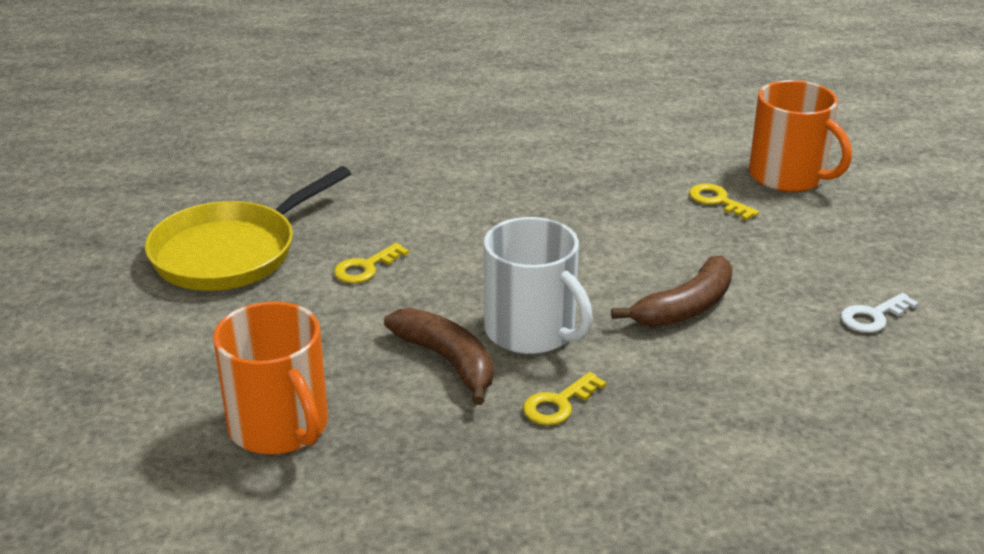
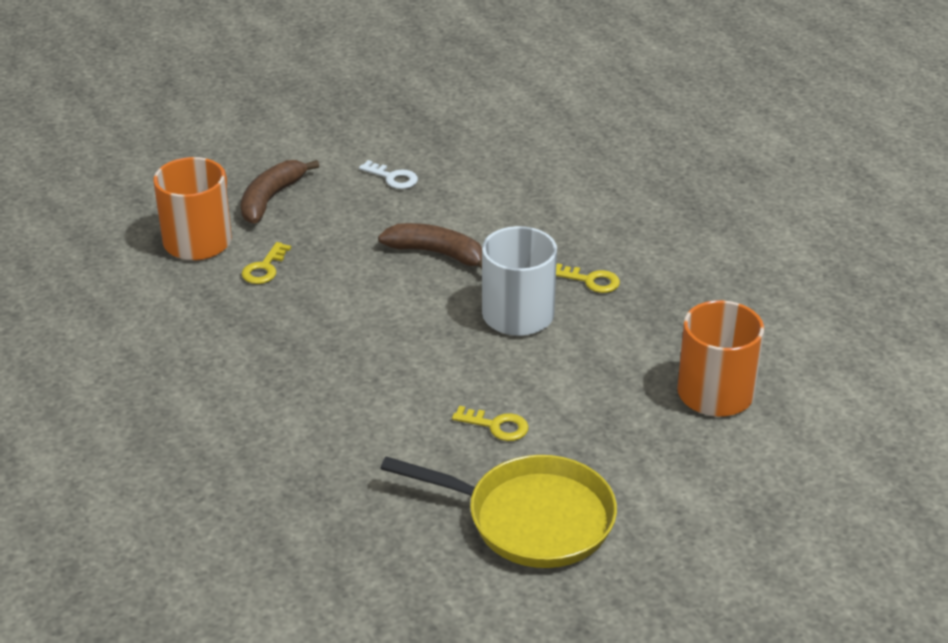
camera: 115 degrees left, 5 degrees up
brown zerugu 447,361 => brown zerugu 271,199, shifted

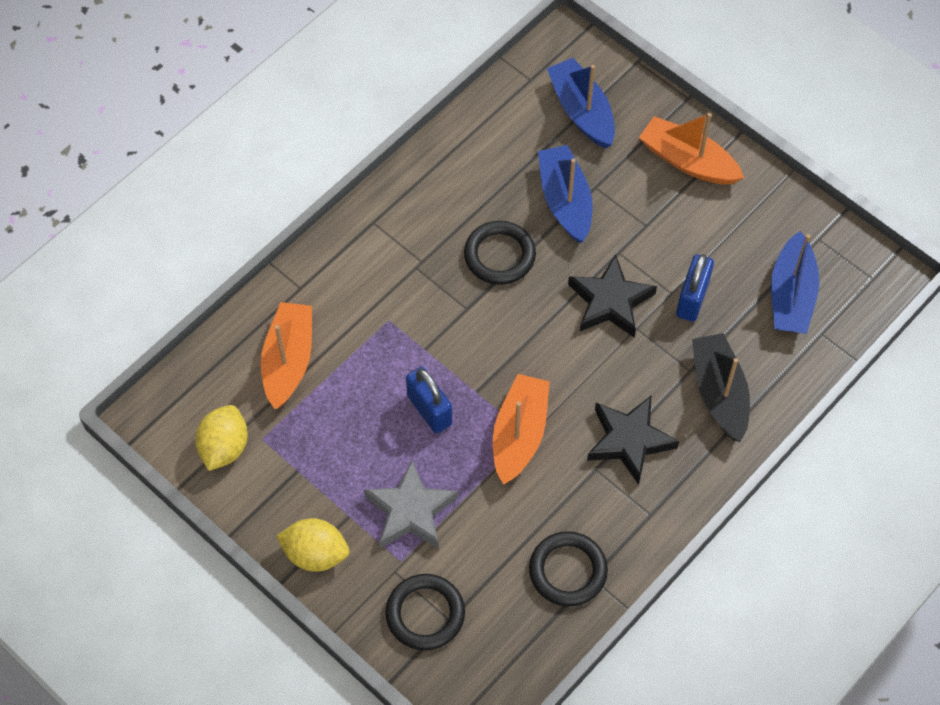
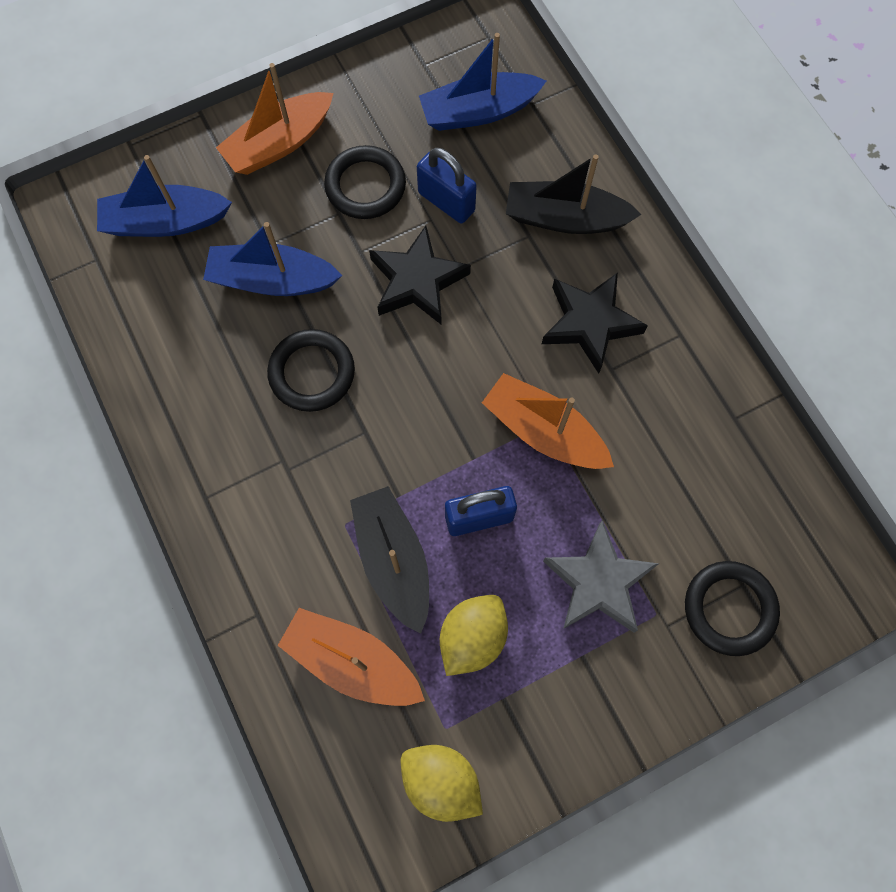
camera: 70 degrees left, 10 degrees up
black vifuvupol 568,571 => black vifuvupol 365,186, shifted
nothing => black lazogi 393,560
blue lazogi 791,295 => blue lazogi 479,112, 135 degrees clockwise
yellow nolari 315,554 => yellow nolari 472,637, shifted

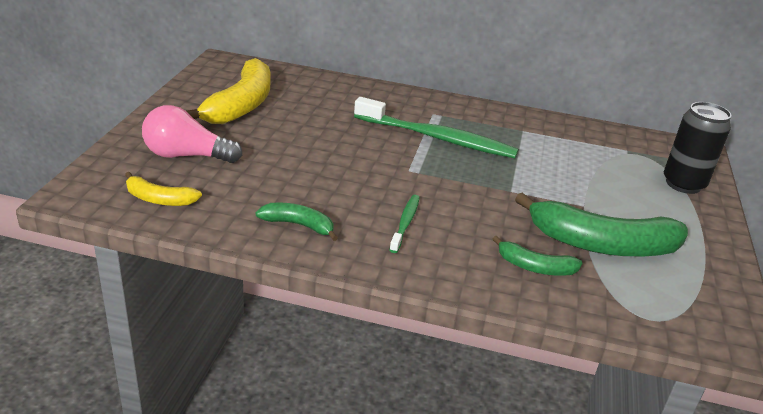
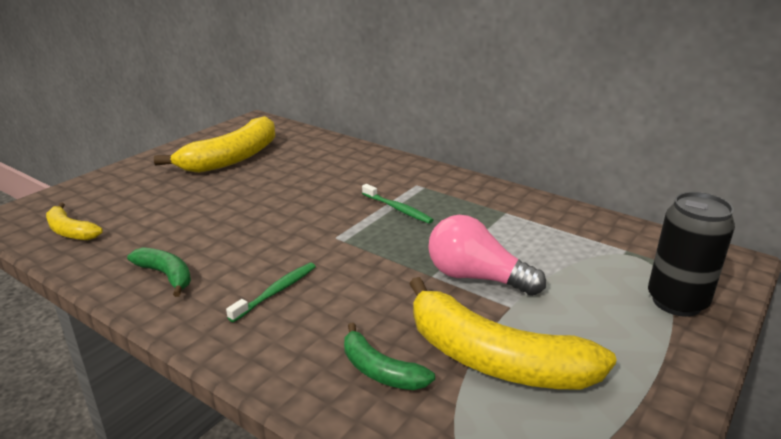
camera: 25 degrees right, 5 degrees down
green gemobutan 437,138 => green gemobutan 398,209, x0.48
green zerugu 601,244 => yellow zerugu 494,359
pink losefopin 187,156 => pink losefopin 476,277, shifted

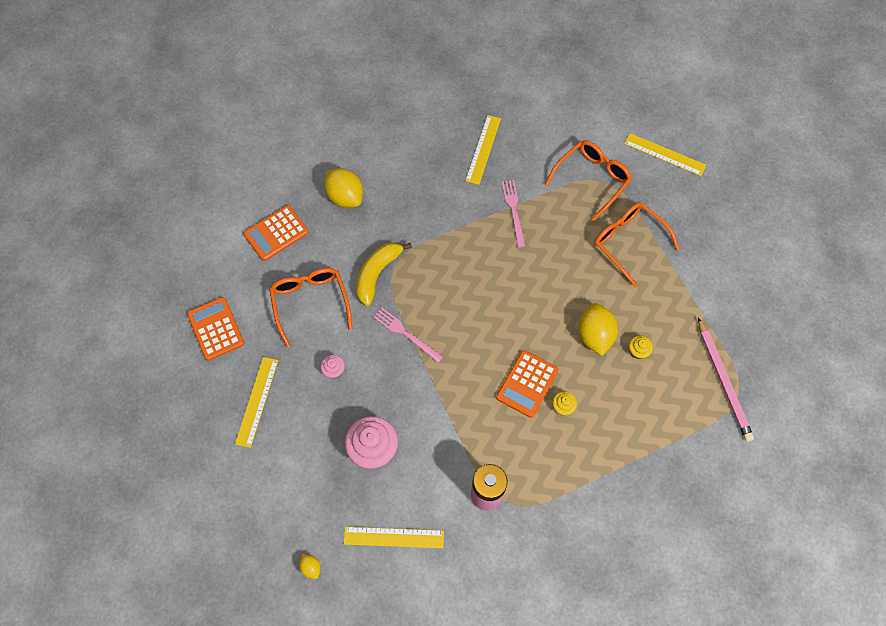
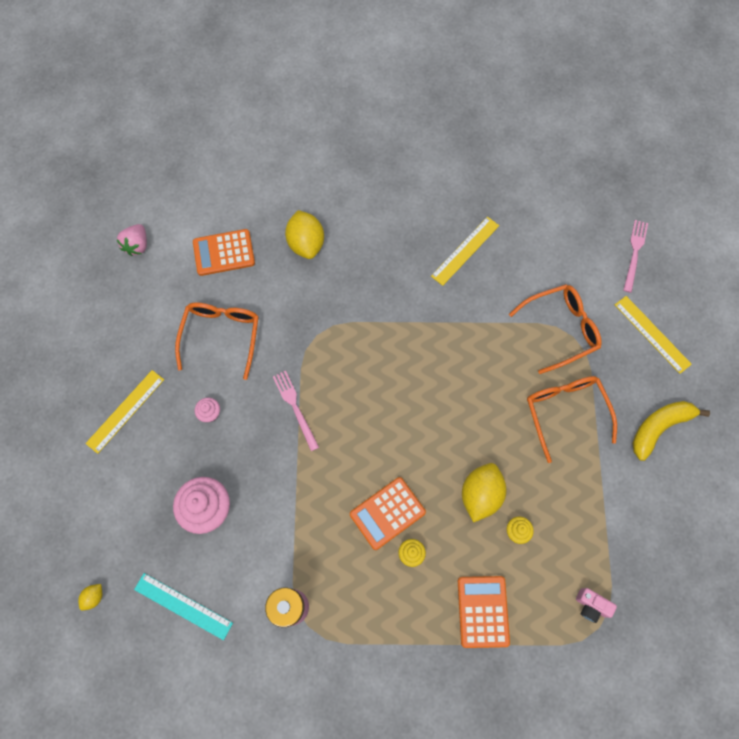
camera: 25 degrees right, 5 degrees up
yellow nolari 311,567 => yellow nolari 94,597, 45 degrees clockwise
nothing => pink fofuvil 137,245
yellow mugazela 393,537 => turquoise mugazela 183,606
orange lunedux 216,329 => orange lunedux 482,611, shifted
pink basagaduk 723,381 => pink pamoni 591,605
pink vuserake 513,211 => pink vuserake 634,253, shifted
yellow zerugu 377,274 => yellow zerugu 659,427, shifted

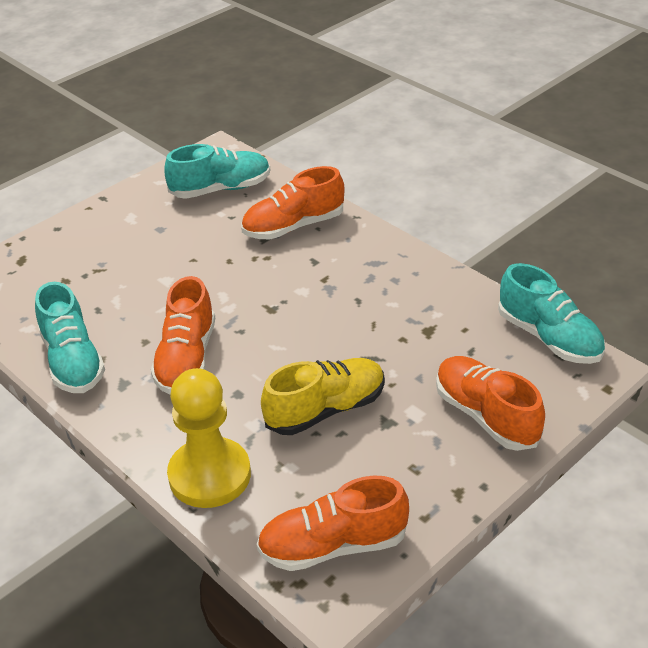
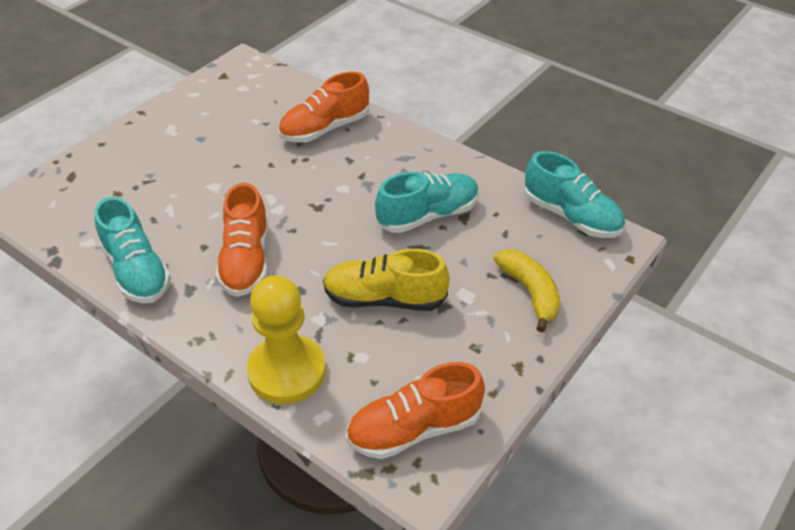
camera: 10 degrees left, 5 degrees up
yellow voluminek 325,410 => yellow voluminek 384,299, 135 degrees counterclockwise
turquoise voluminek 221,189 => turquoise voluminek 428,215, shifted
orange voluminek 486,416 => yellow zerugu 530,292

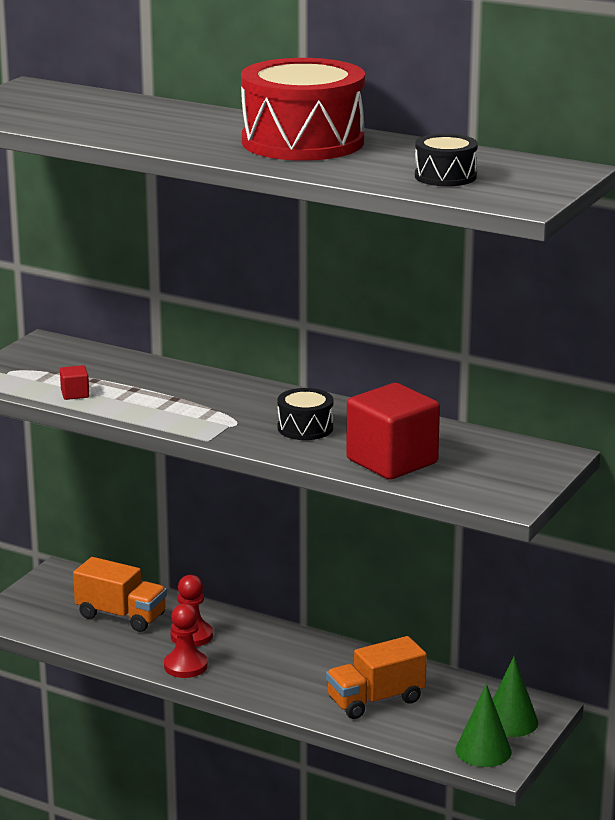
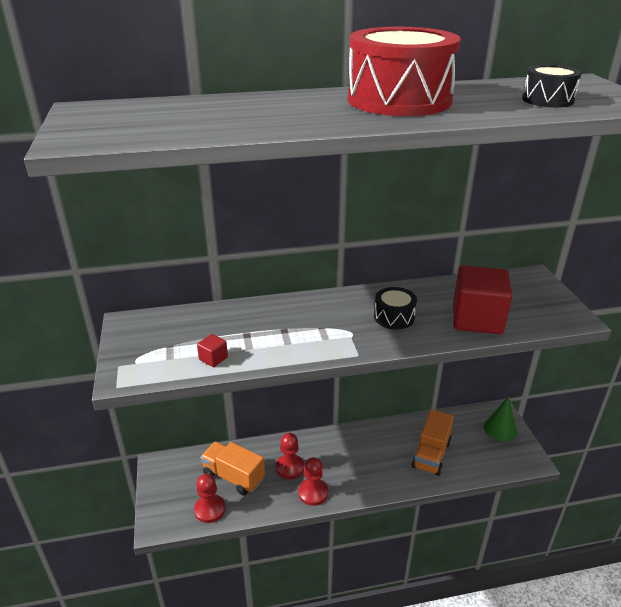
camera: 40 degrees left, 10 degrees up
nothing => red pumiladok 210,509
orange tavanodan 121,616 => orange tavanodan 233,477, 135 degrees counterclockwise
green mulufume 483,751 => nothing

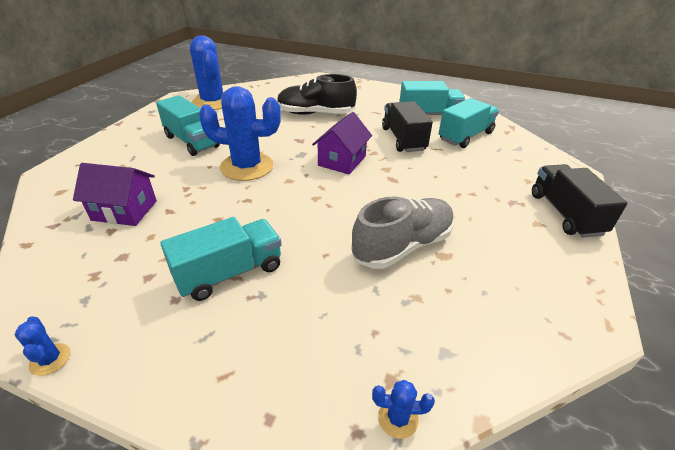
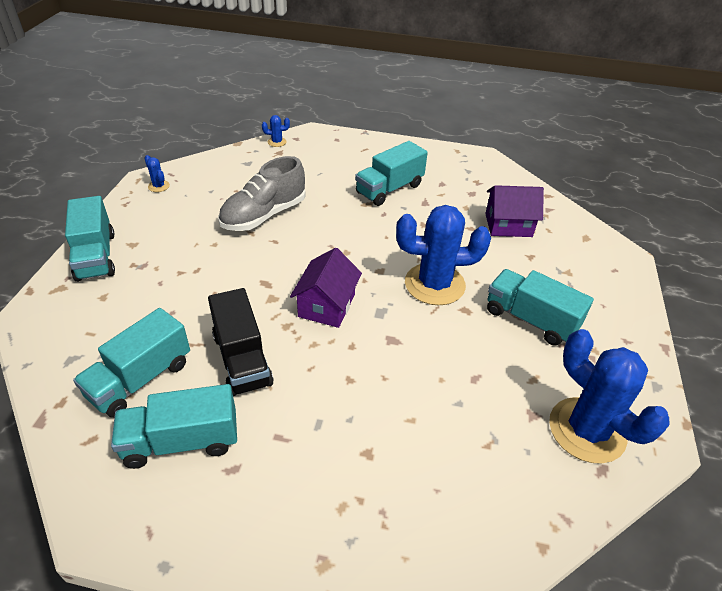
camera: 170 degrees right, 5 degrees up
black tavanodan 565,214 => turquoise tavanodan 96,256
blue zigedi 50,359 => blue zigedi 159,186, shifted
black voluminek 315,114 => nothing

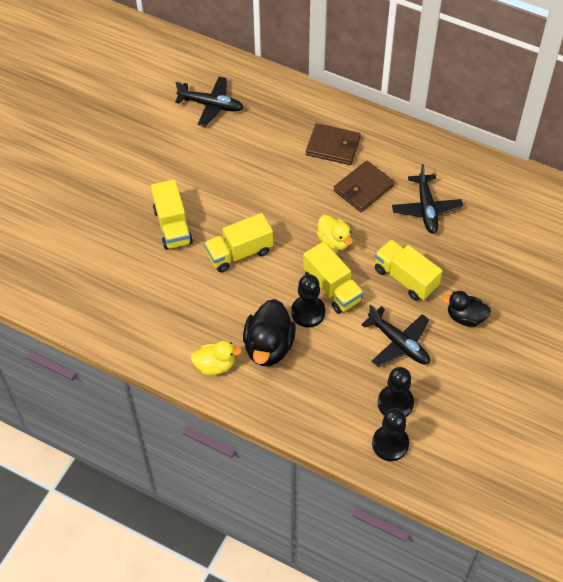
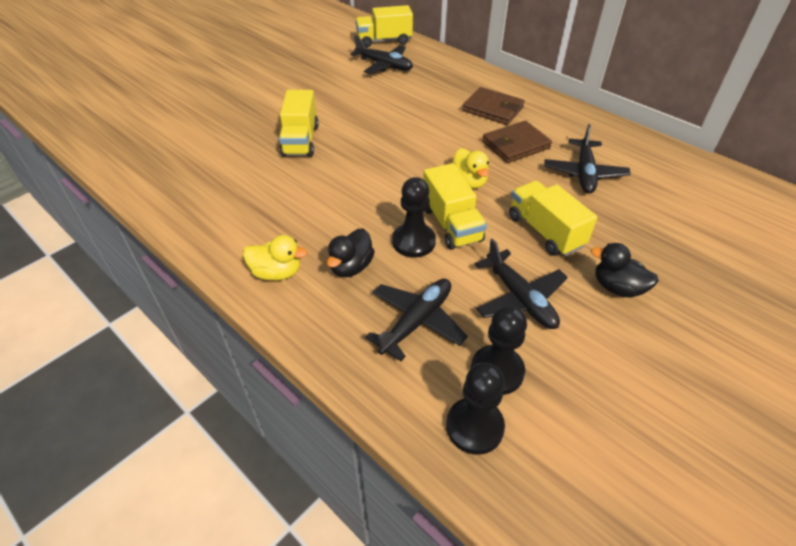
camera: 15 degrees right, 10 degrees down
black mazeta 268,347 => black mazeta 351,267, x0.63
yellow tavanodan 239,253 => yellow tavanodan 384,41, shifted
nothing => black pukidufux 417,321

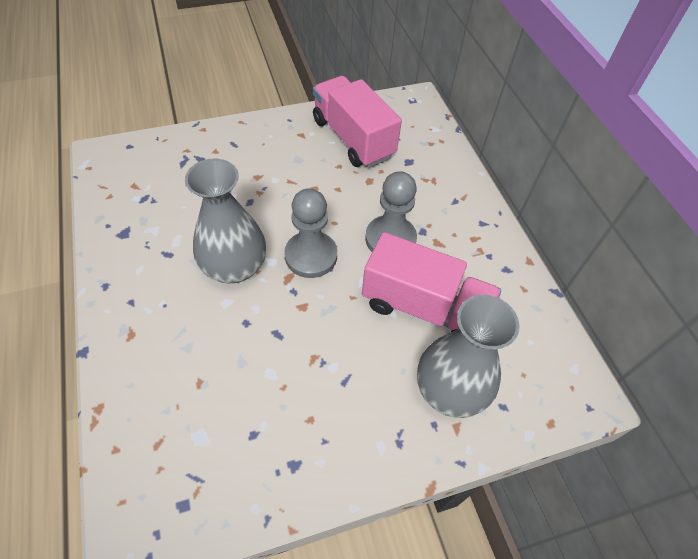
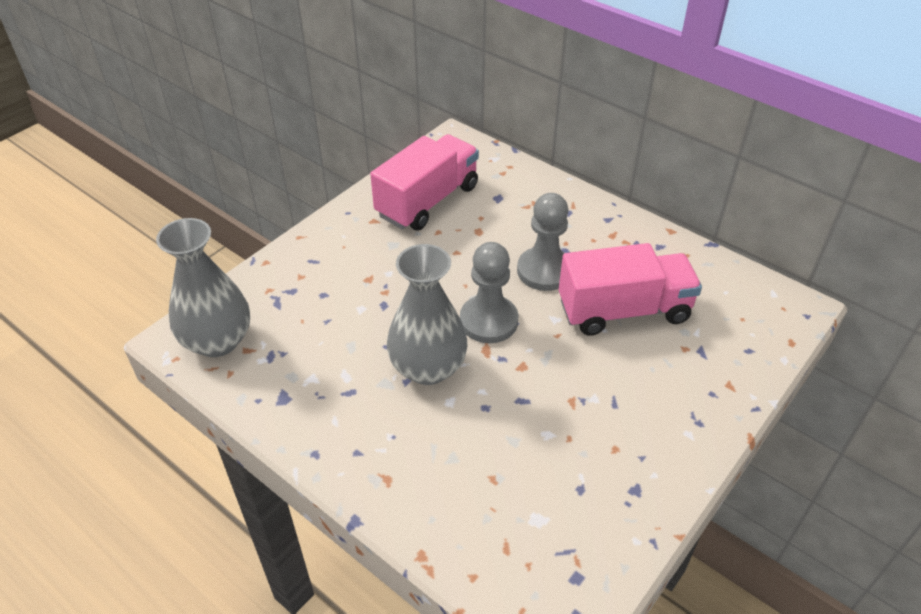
camera: 30 degrees left, 10 degrees down
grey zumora 450,389 => grey zumora 218,341, shifted
pink tavanodan 353,138 => pink tavanodan 427,201, 105 degrees clockwise

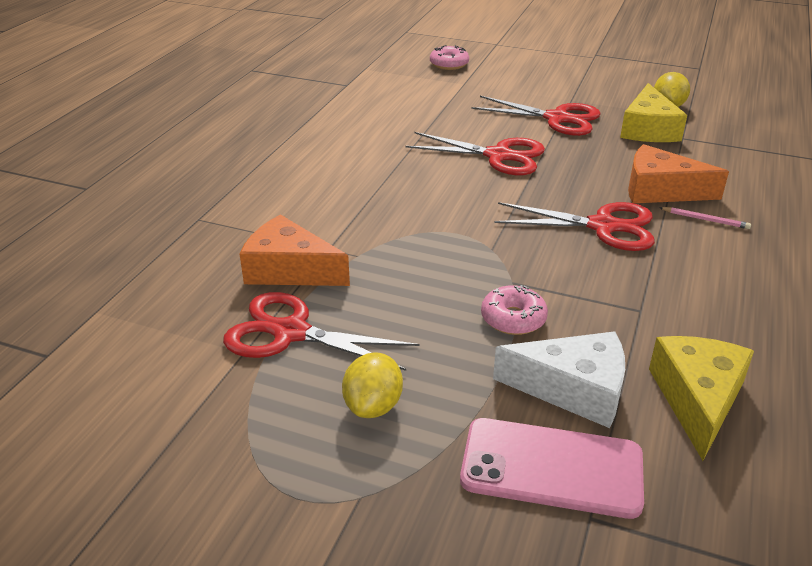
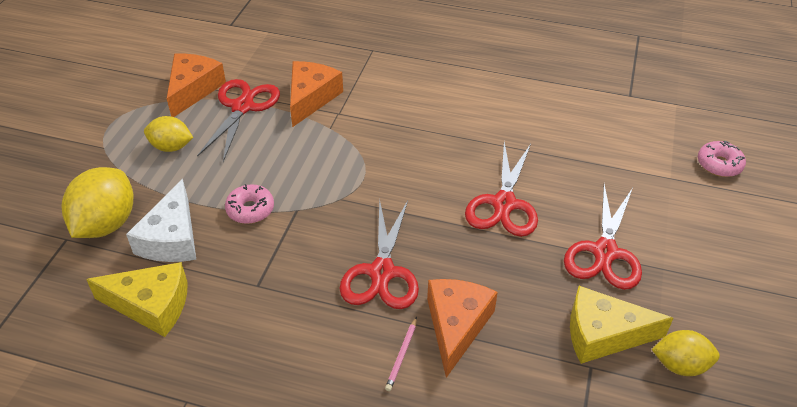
camera: 85 degrees right, 10 degrees up
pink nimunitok 551,467 => yellow nolari 106,224
nothing => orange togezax 193,90

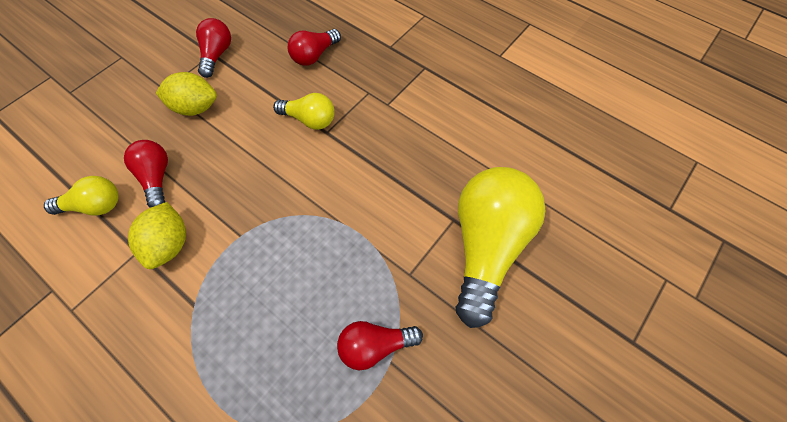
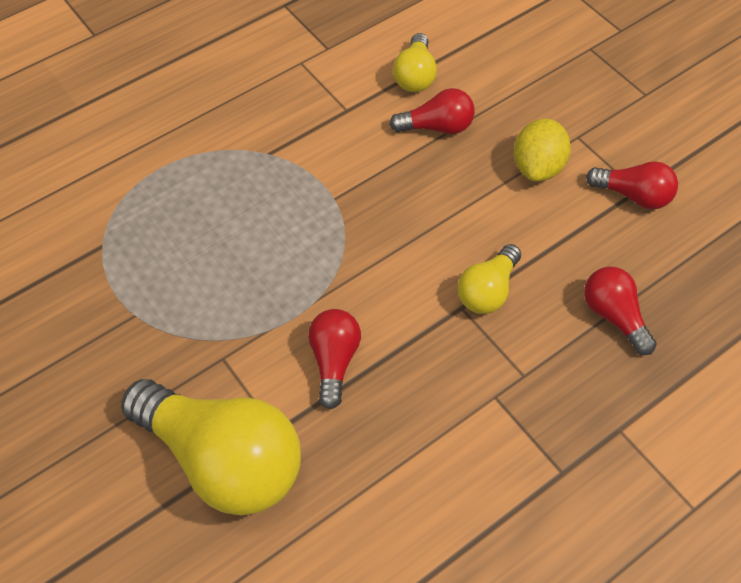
camera: 105 degrees right, 5 degrees down
red losefopin 375,345 => red losefopin 334,361, shifted
yellow nolari 170,244 => nothing

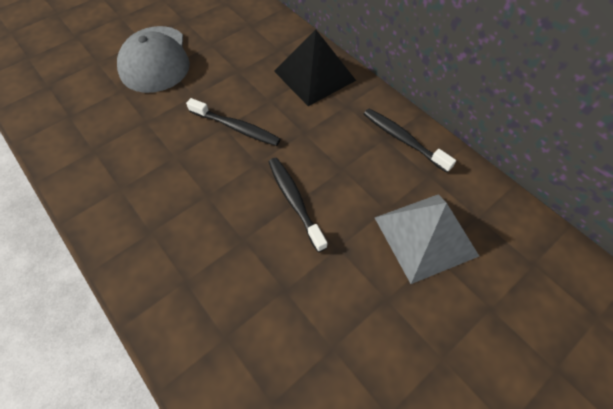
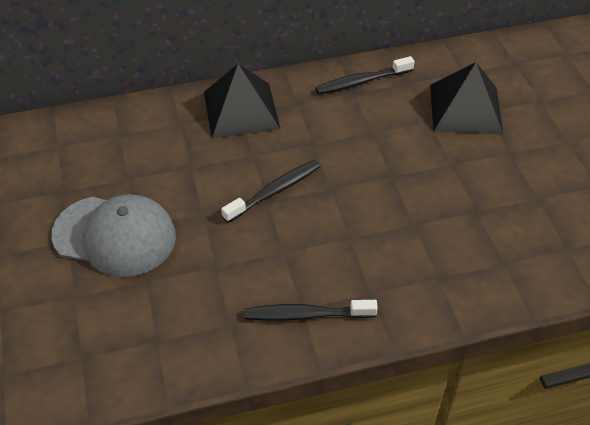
camera: 65 degrees left, 10 degrees down
black gemobutan 294,201 => black gemobutan 306,315, shifted
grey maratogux 425,236 => black maratogux 465,109

